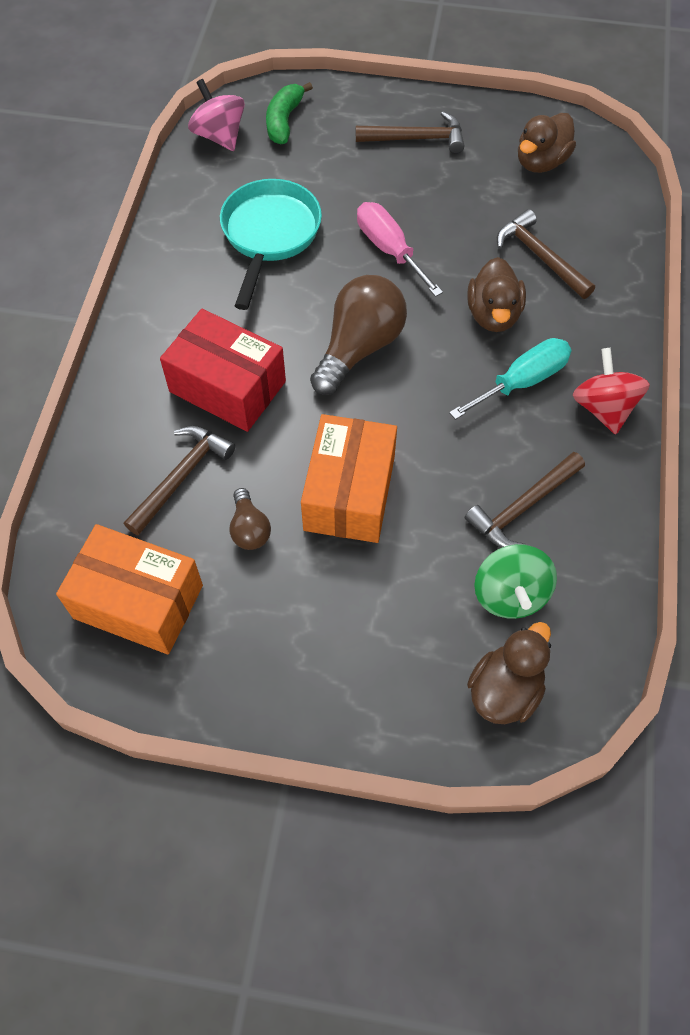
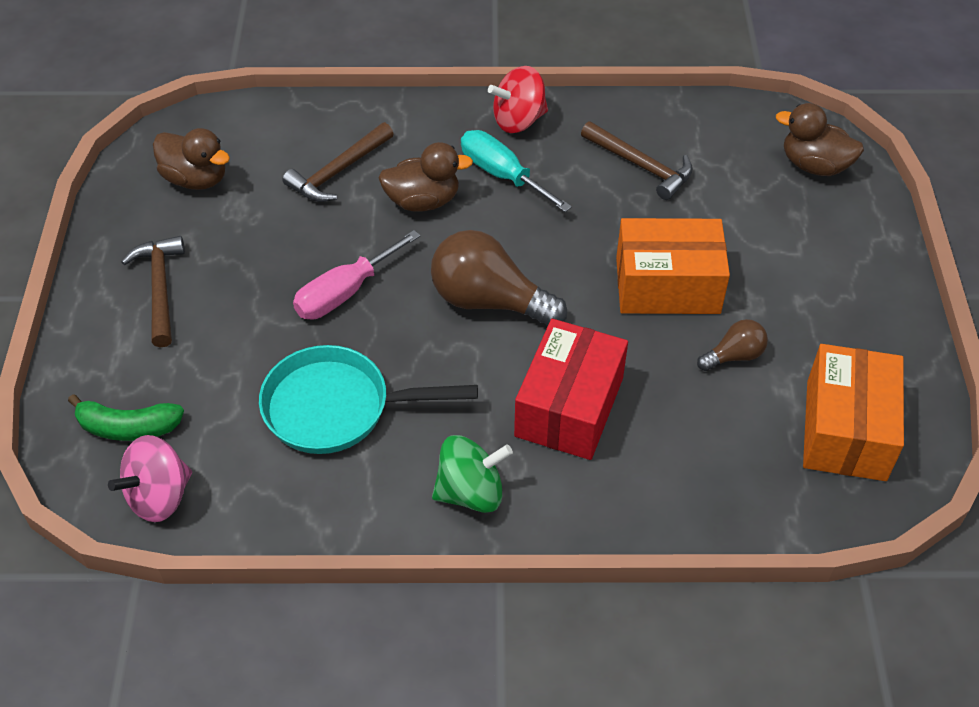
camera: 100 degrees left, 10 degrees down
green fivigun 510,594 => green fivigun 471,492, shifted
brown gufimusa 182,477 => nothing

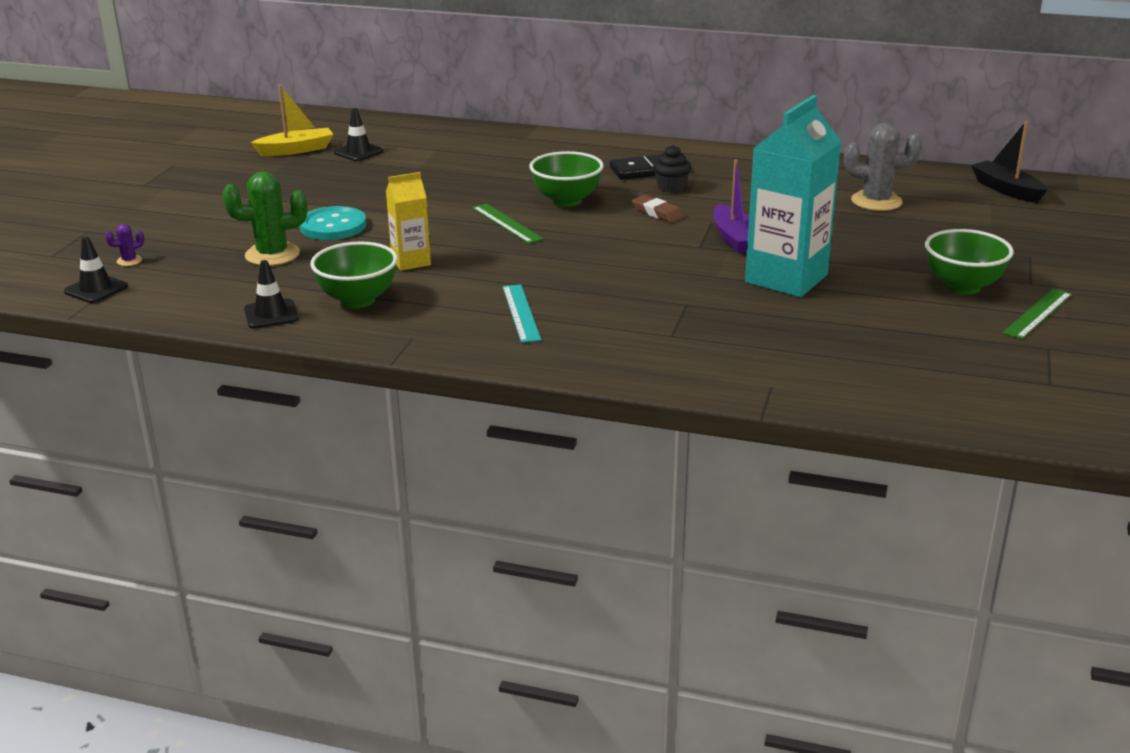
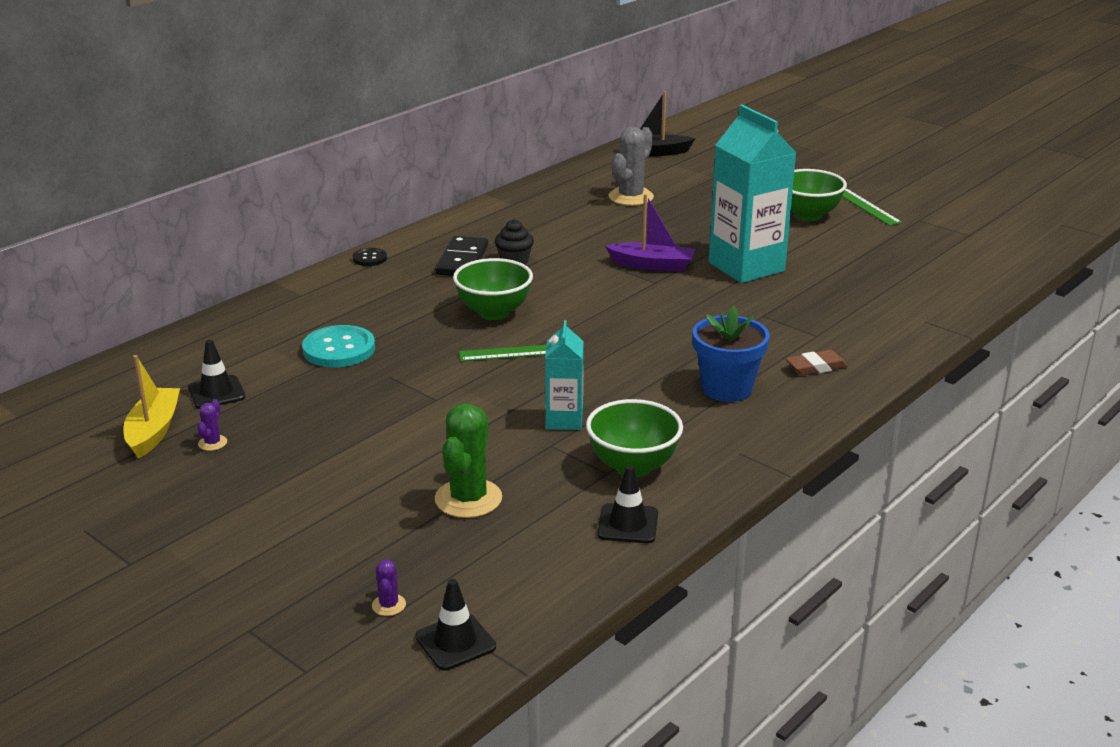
camera: 65 degrees left, 0 degrees up
nothing => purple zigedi 212,443
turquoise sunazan 333,226 => turquoise sunazan 339,349, shifted
nothing => black sunazan 369,258
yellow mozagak 411,261 => turquoise mozagak 564,420
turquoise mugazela 521,313 => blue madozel 727,389
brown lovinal 657,213 => brown lovinal 816,367, shifted

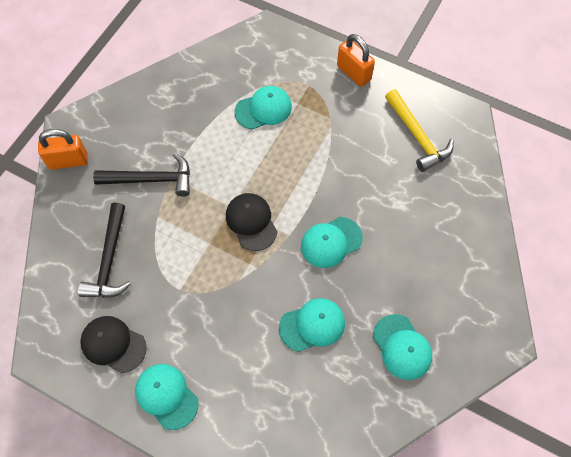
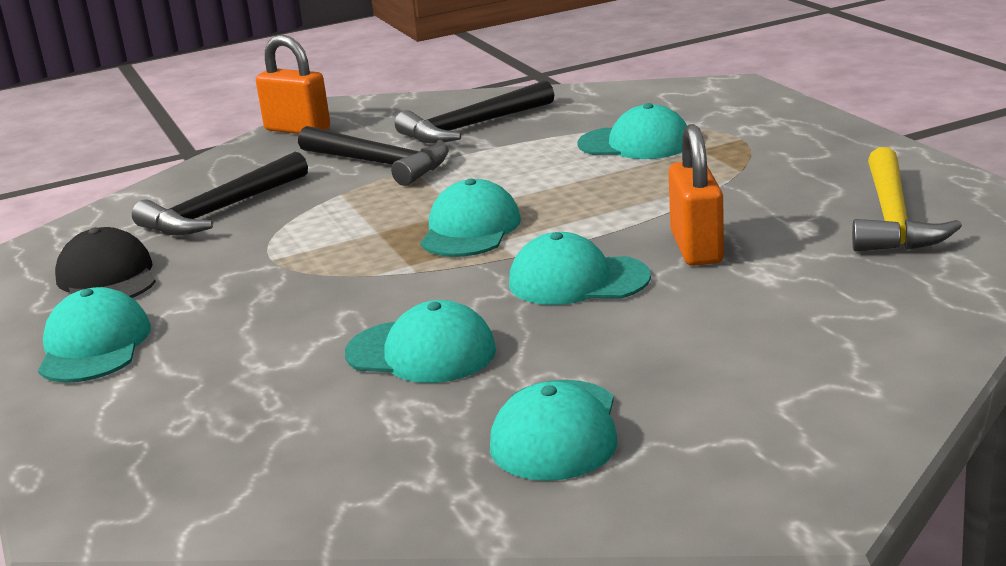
camera: 40 degrees right, 40 degrees down
nothing => black gufimusa 472,126
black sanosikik 251,222 => turquoise sanosikik 470,229
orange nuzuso 353,73 => orange nuzuso 696,248, shifted

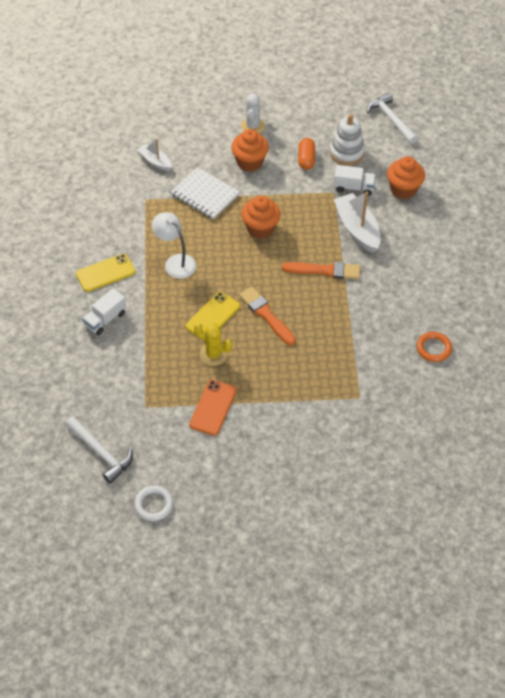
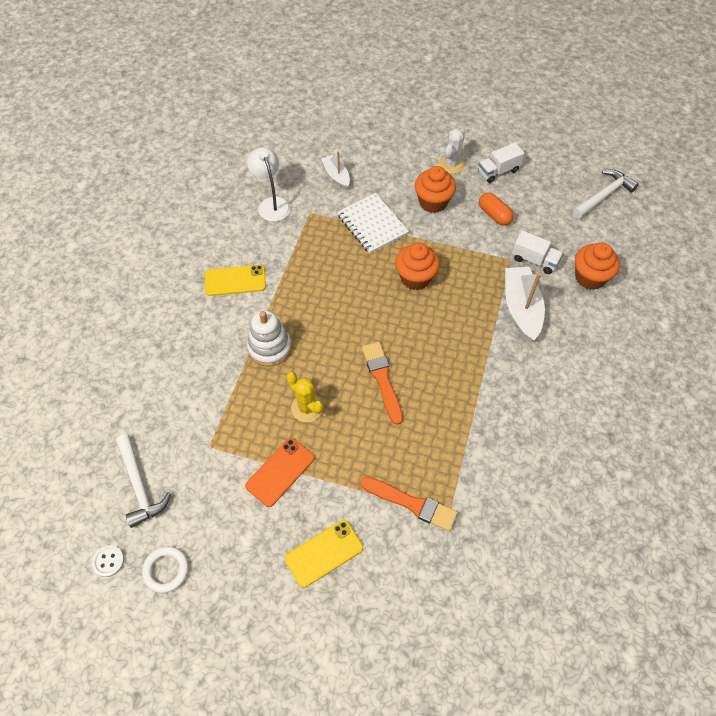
camera: 20 degrees right, 5 degrees up
nothing => white sunazan 108,561
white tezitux 175,262 => white tezitux 272,204, shifted
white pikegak 346,153 => white pikegak 270,347, shifted
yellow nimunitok 213,316 => yellow nimunitok 324,553, shifted
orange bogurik 325,271 => orange bogurik 411,503, shifted
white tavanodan 105,319 => white tavanodan 498,171, shifted
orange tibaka 306,159 => orange tibaka 494,215, 60 degrees counterclockwise
white gufimusa 391,120 => white gufimusa 603,195, 60 degrees clockwise
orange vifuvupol 433,348 => nothing

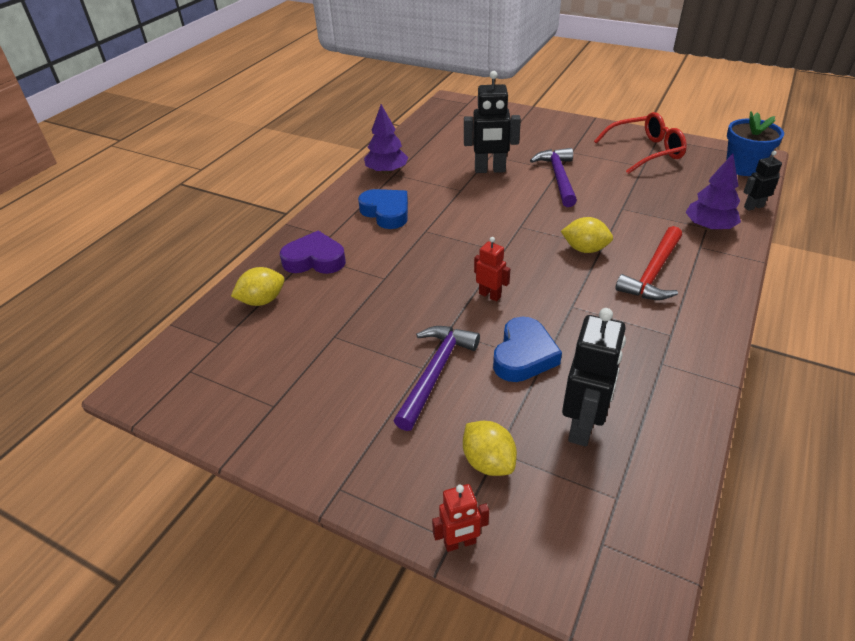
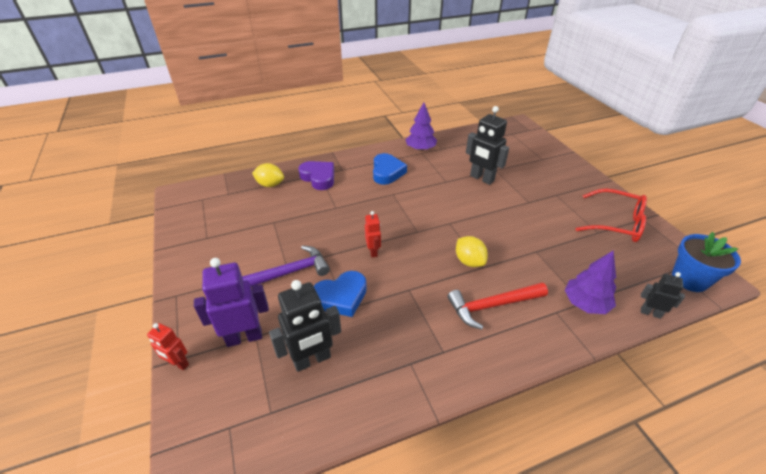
camera: 40 degrees right, 0 degrees up
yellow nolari 488,462 => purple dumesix 244,337
purple gufimusa 558,177 => nothing

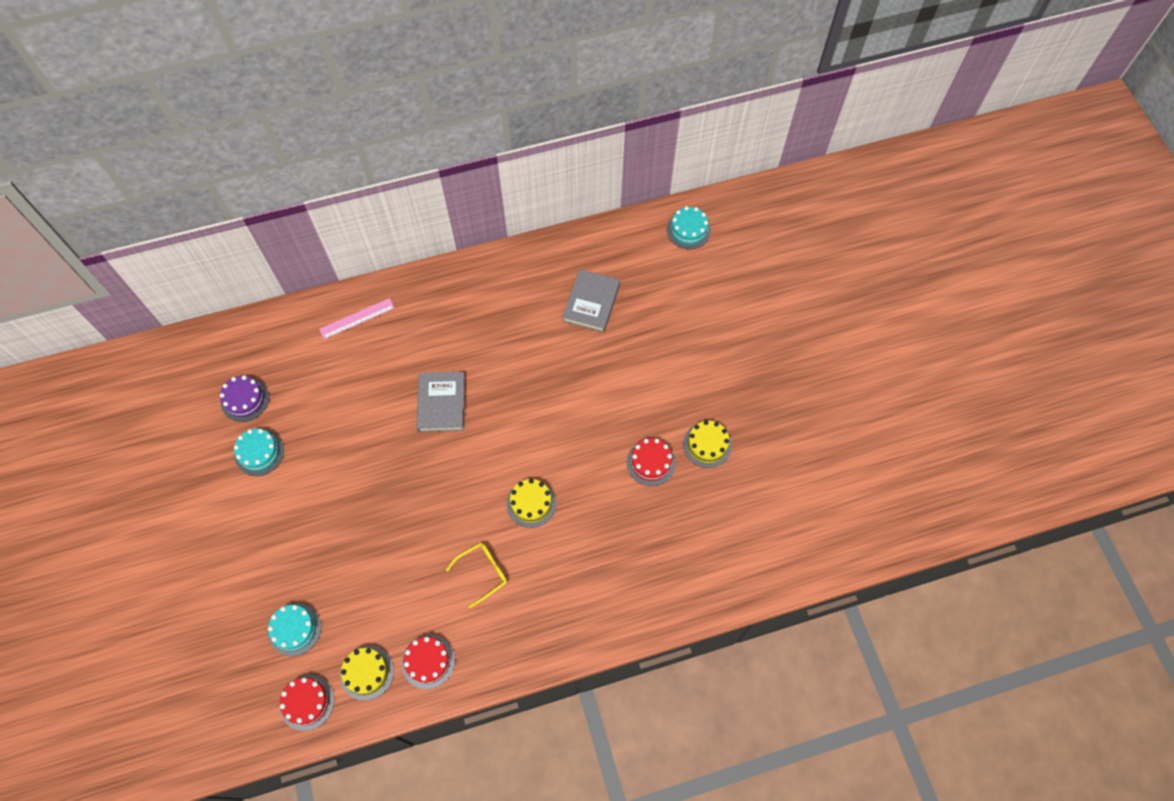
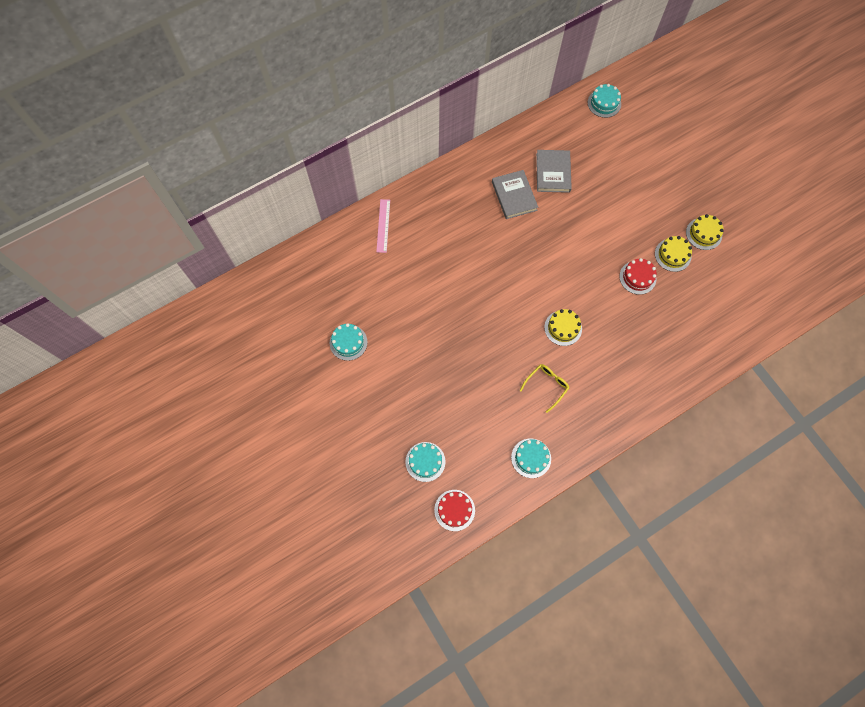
camera: 15 degrees left, 5 degrees up
pink mugazela 357,318 => pink mugazela 383,225, 45 degrees counterclockwise
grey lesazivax 441,403 => grey lesazivax 514,196, shifted
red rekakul 428,661 => turquoise rekakul 531,458
yellow rekakul 367,672 => yellow rekakul 704,233, shifted
purple rekakul 245,400 => nothing

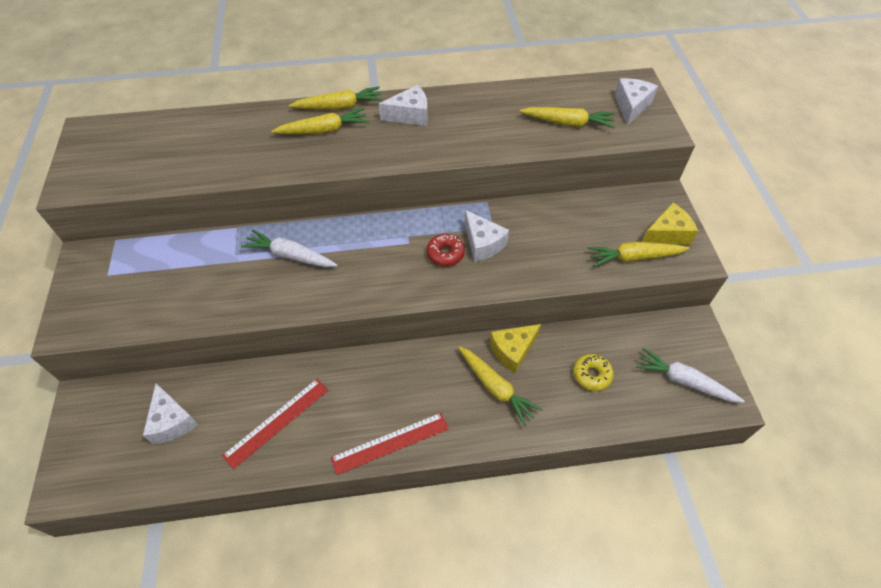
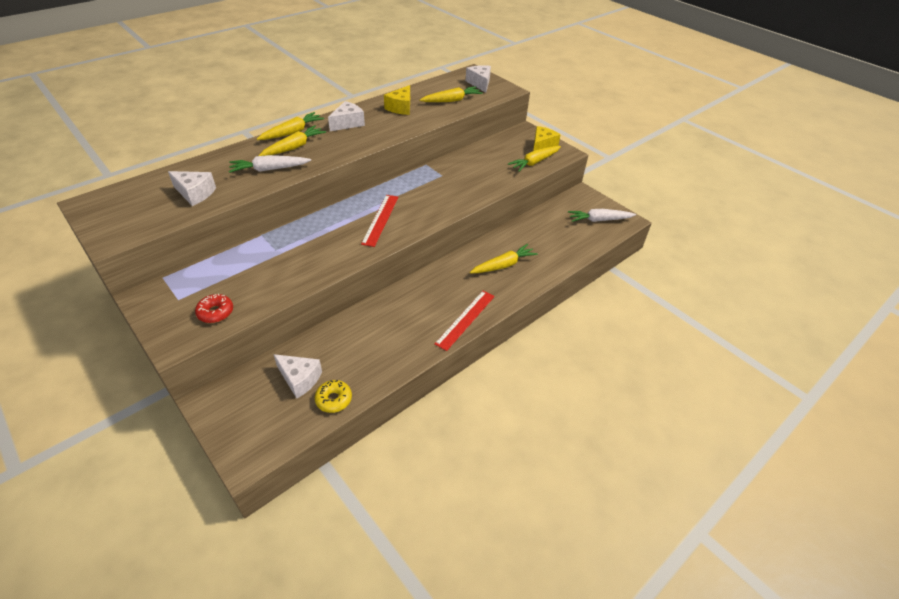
camera: 35 degrees left, 10 degrees down
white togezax 482,244 => white togezax 195,193, shifted
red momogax 445,254 => red momogax 215,312, shifted
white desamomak 290,255 => white desamomak 269,169, shifted
yellow momogax 591,375 => yellow momogax 334,399, shifted
red mugazela 276,422 => red mugazela 380,219, shifted
yellow togezax 512,351 => yellow togezax 401,107, shifted
yellow desamomak 495,388 => yellow desamomak 503,265, 45 degrees counterclockwise

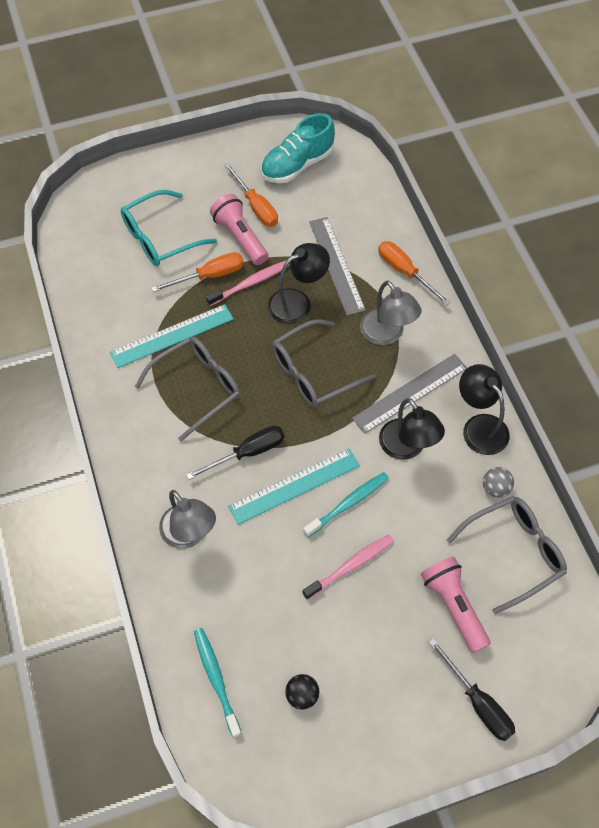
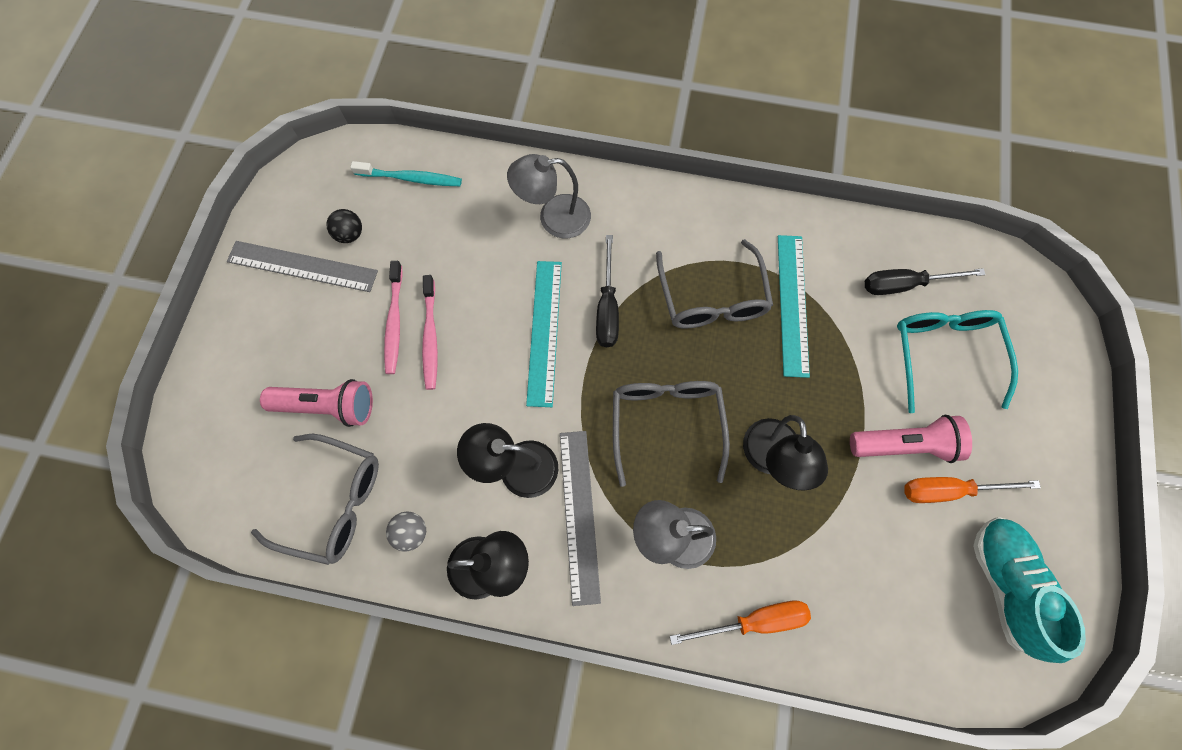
camera: 120 degrees right, 10 degrees up
grey mugazela 336,265 => grey mugazela 302,266, shifted
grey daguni 514,553 => grey daguni 333,502, 75 degrees counterclockwise
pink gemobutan 250,283 => pink gemobutan 394,322, shifted
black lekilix 478,702 => black lekilix 905,284, shifted
orange lekilix 209,276 => nothing
turquoise gemobutan 348,504 => nothing

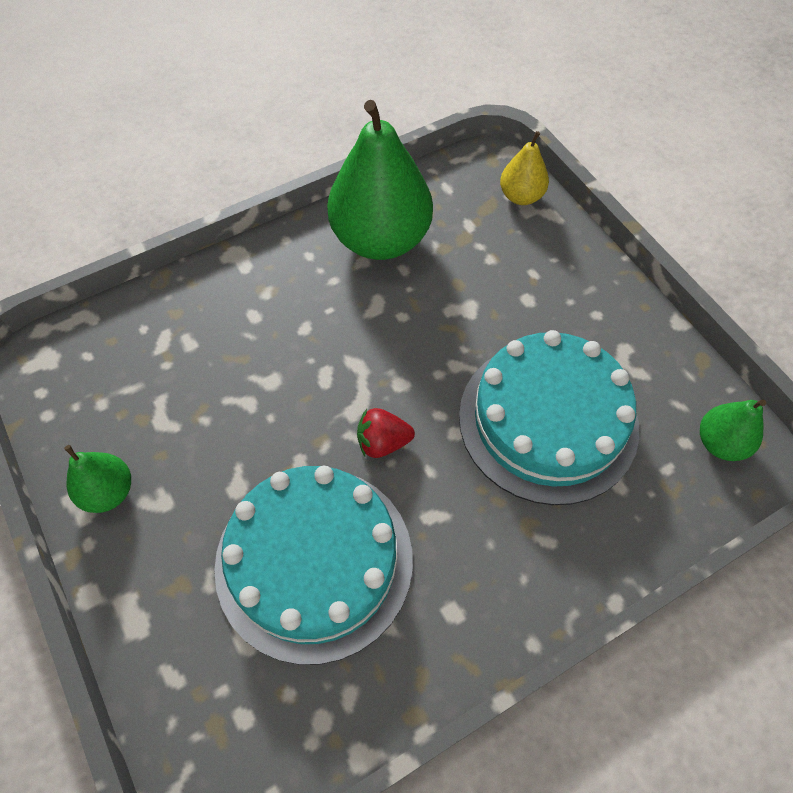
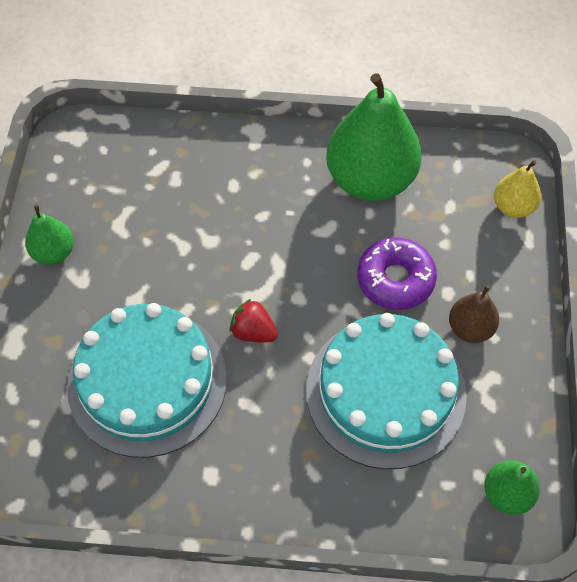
camera: 35 degrees right, 0 degrees up
nothing => purple momogax 395,279
nothing => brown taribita 470,328

